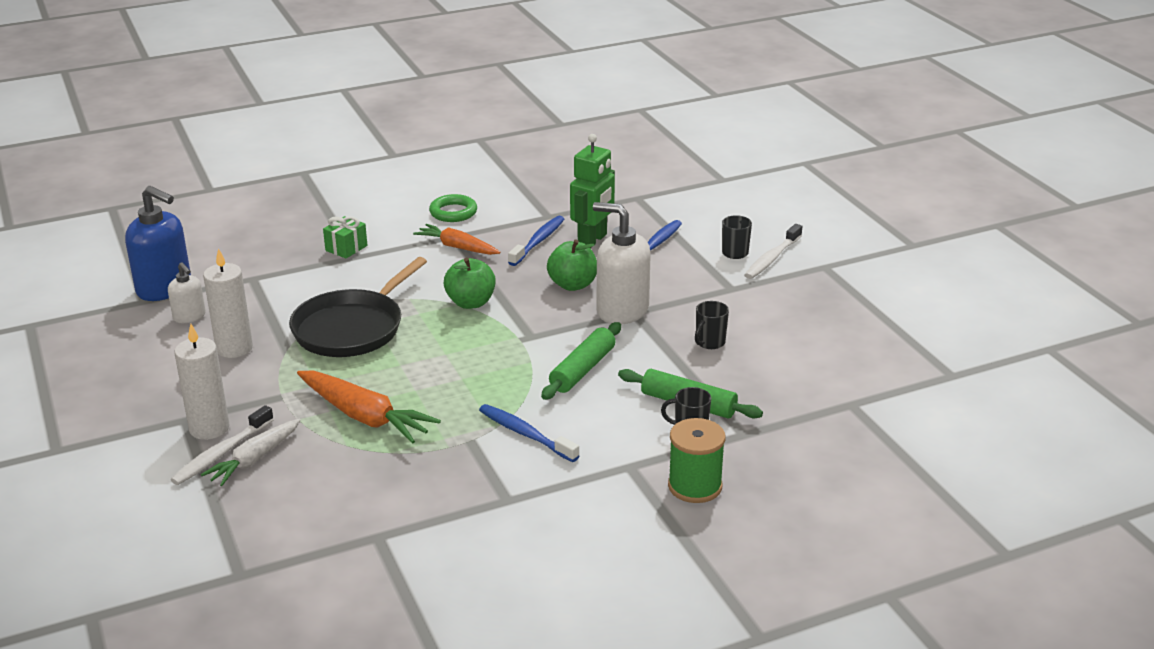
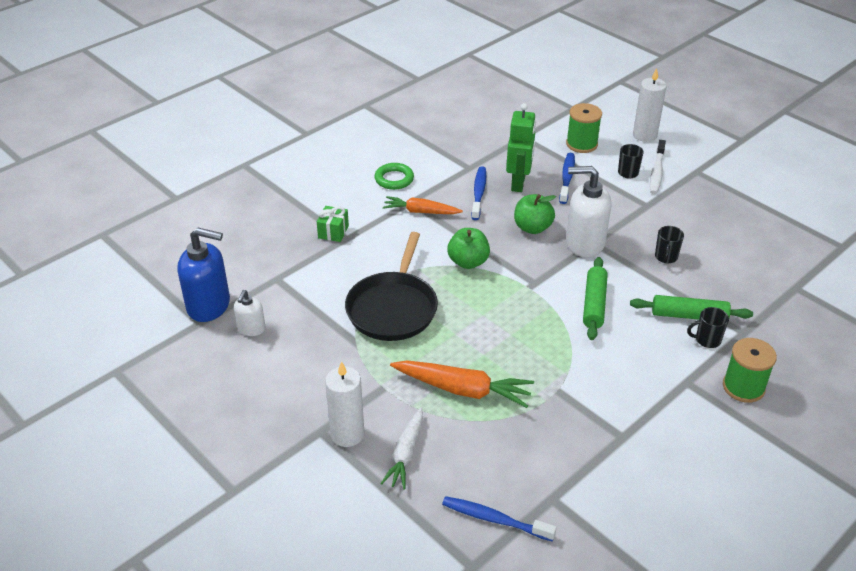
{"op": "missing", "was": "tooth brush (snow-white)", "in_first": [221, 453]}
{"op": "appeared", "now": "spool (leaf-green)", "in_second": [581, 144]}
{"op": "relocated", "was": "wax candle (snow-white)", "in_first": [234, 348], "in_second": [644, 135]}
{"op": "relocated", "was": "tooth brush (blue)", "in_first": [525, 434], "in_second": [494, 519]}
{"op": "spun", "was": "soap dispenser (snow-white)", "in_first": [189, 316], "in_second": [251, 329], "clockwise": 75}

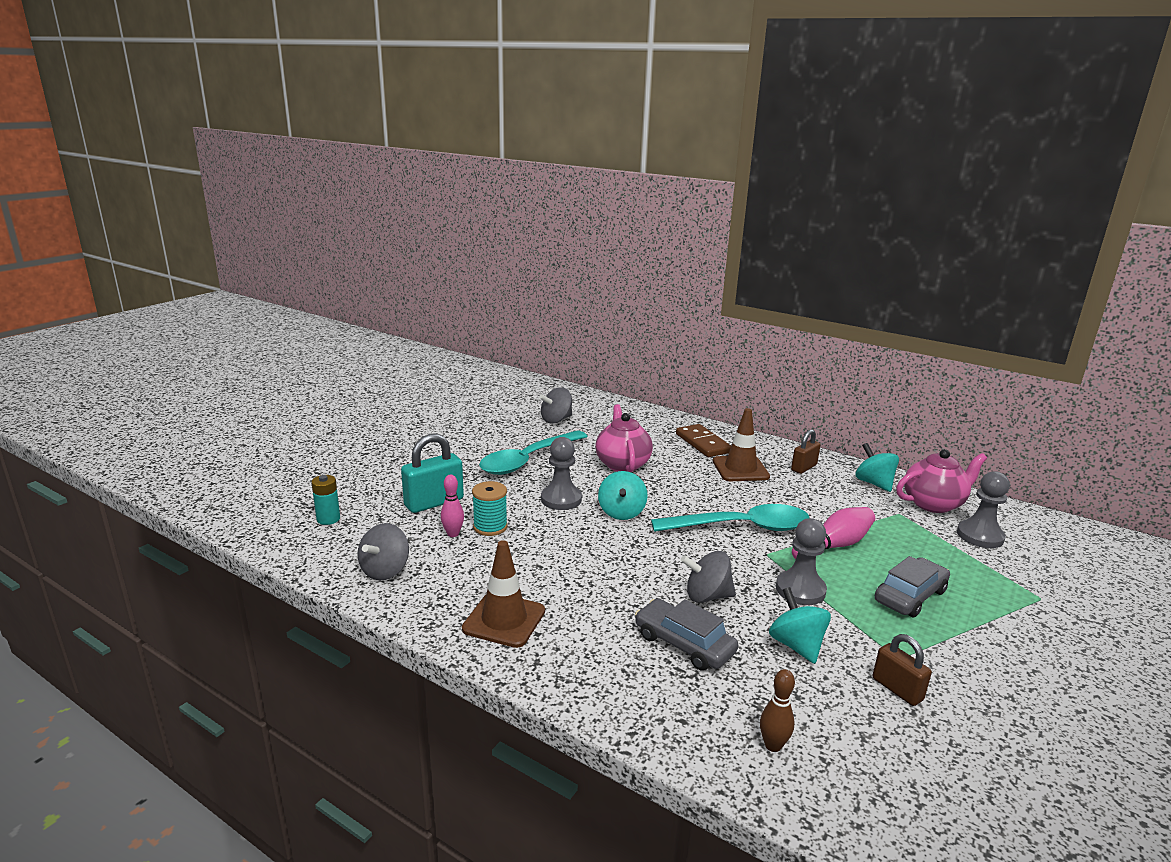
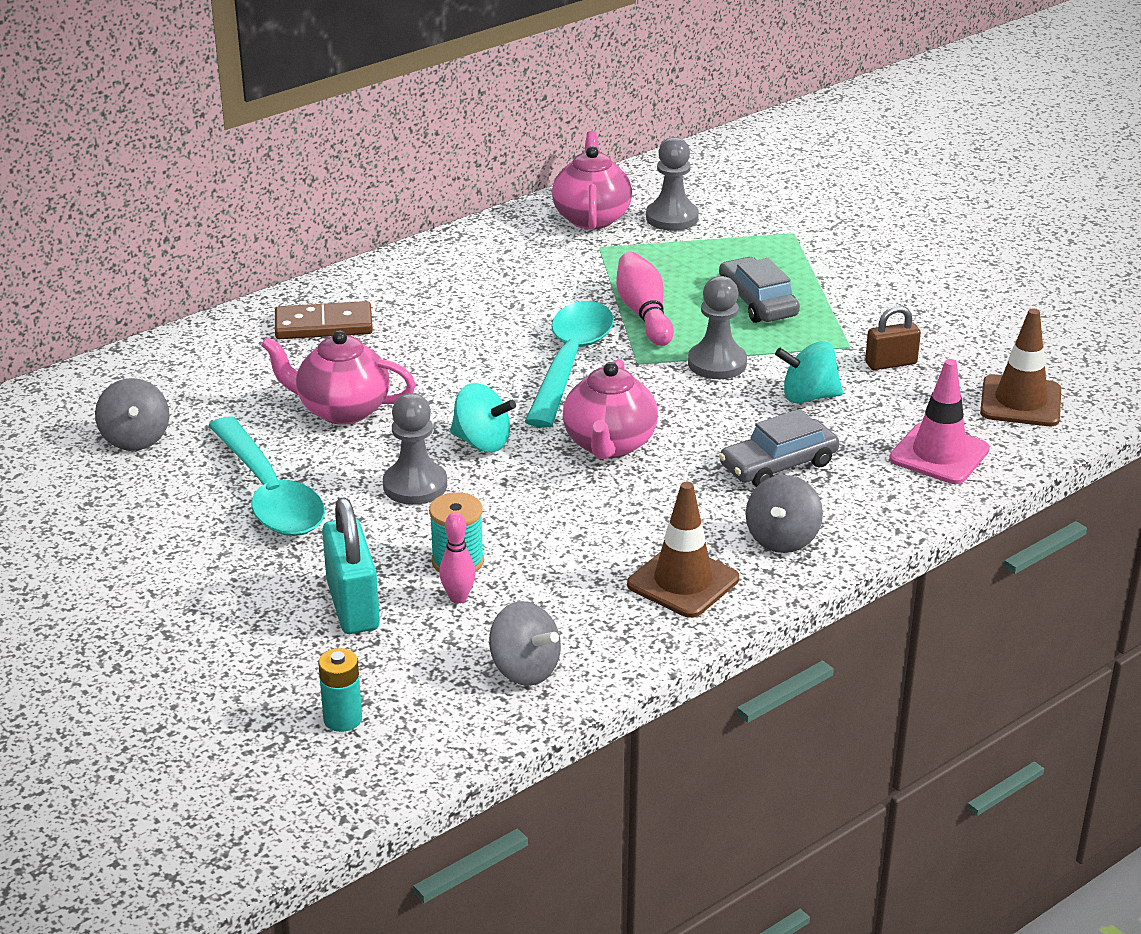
{"op": "missing", "was": "small lock (russet)", "in_first": [804, 468]}
{"op": "missing", "was": "spinning top (aqua)", "in_first": [874, 483]}
{"op": "appeared", "now": "tea pot (pink)", "in_second": [609, 445]}
{"op": "relocated", "was": "spinning top (ash-grey)", "in_first": [707, 596], "in_second": [782, 539]}
{"op": "relocated", "was": "traffic cone (russet)", "in_first": [740, 469], "in_second": [1020, 402]}
{"op": "exchanged", "was": "tenpin (russet)", "now": "traffic cone (pink)", "in_first": [773, 745], "in_second": [939, 454]}

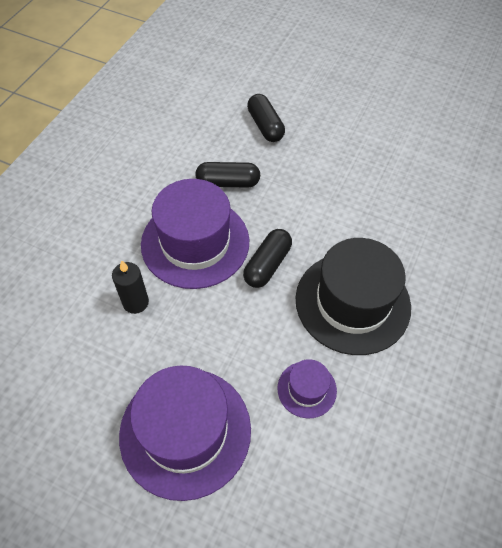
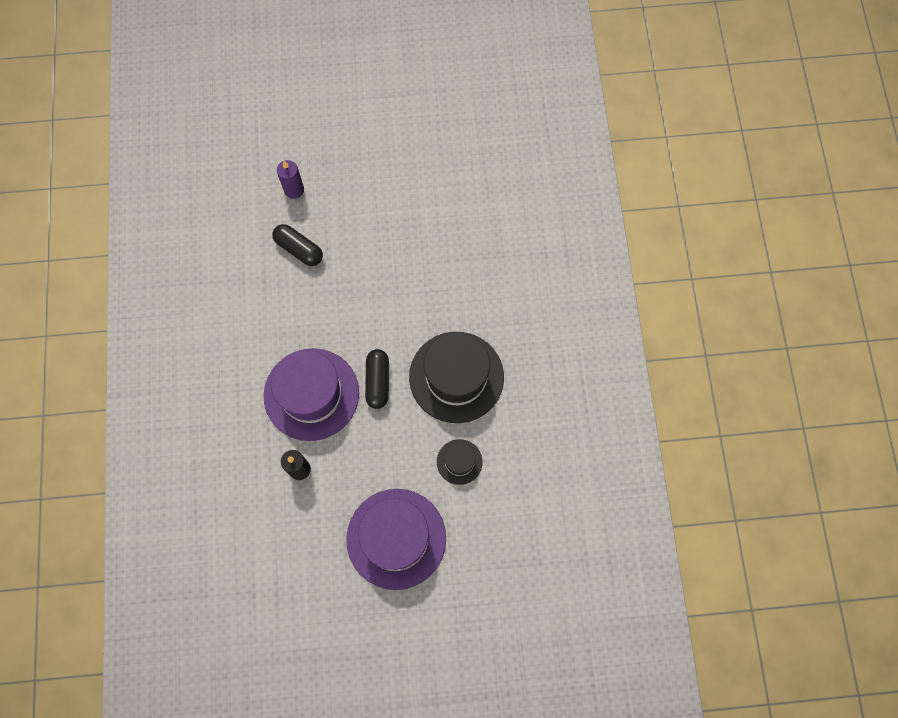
{"op": "missing", "was": "capsule (ebony)", "in_first": [228, 182]}
{"op": "appeared", "now": "wax candle (violet)", "in_second": [294, 190]}
{"op": "colour", "was": "tall hat (violet)", "now": "tall hat (ebony)", "in_first": [307, 389], "in_second": [459, 462]}

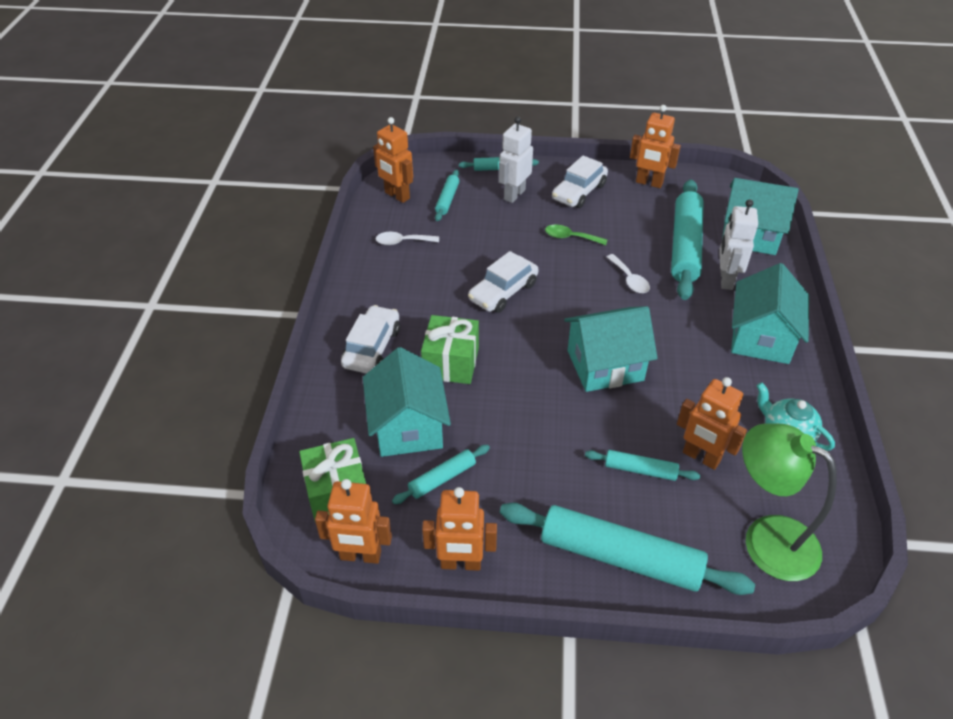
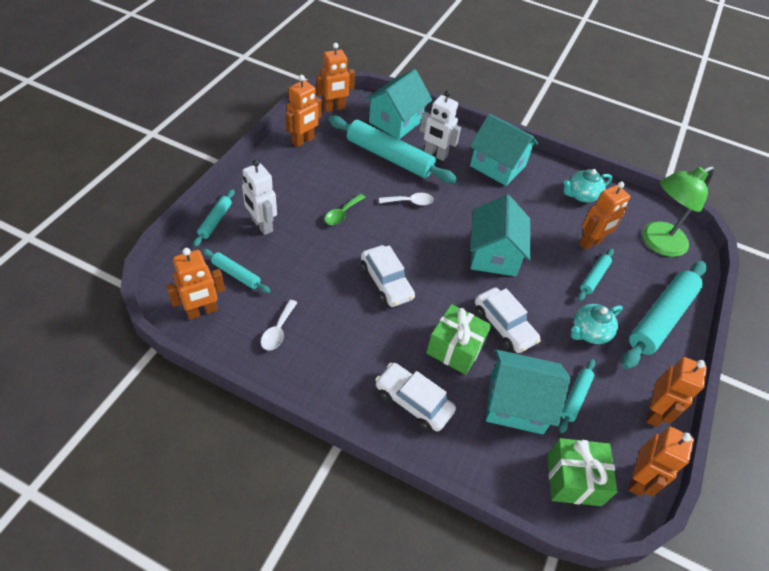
{"op": "appeared", "now": "robot (orange-coloured)", "in_second": [334, 108]}
{"op": "appeared", "now": "tea pot (aqua)", "in_second": [589, 332]}
{"op": "relocated", "was": "toy car (snow-white)", "in_first": [579, 192], "in_second": [504, 326]}
{"op": "spun", "was": "rolling pin (aqua)", "in_first": [442, 478], "in_second": [575, 397], "clockwise": 45}

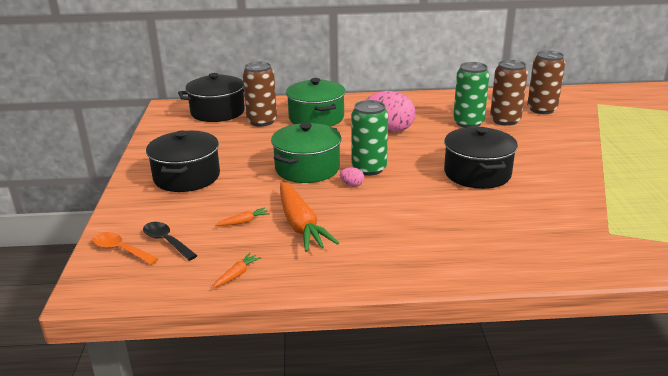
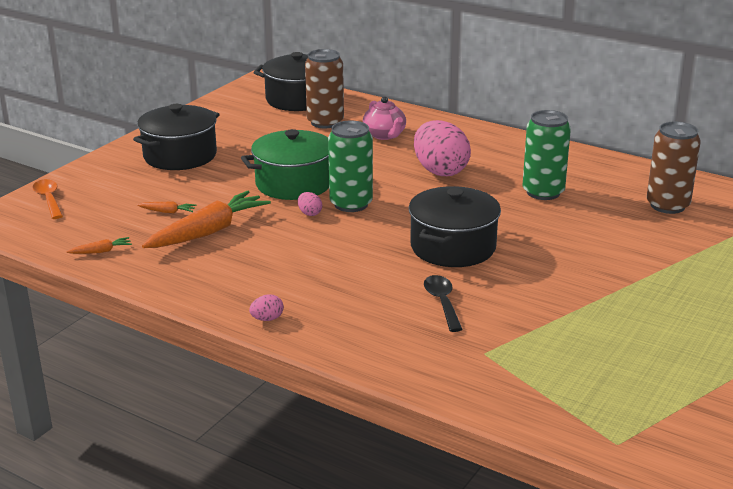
{"op": "missing", "was": "soda can (russet)", "in_first": [505, 120]}
{"op": "appeared", "now": "egg (pink)", "in_second": [267, 319]}
{"op": "relocated", "was": "tablespoon (ebony)", "in_first": [166, 241], "in_second": [442, 302]}
{"op": "exchanged", "was": "cooking pot (leaf-green)", "now": "tea pot (pink)", "in_first": [316, 118], "in_second": [384, 135]}
{"op": "spun", "was": "carrot (orange-coloured)", "in_first": [300, 225], "in_second": [208, 232], "clockwise": -150}

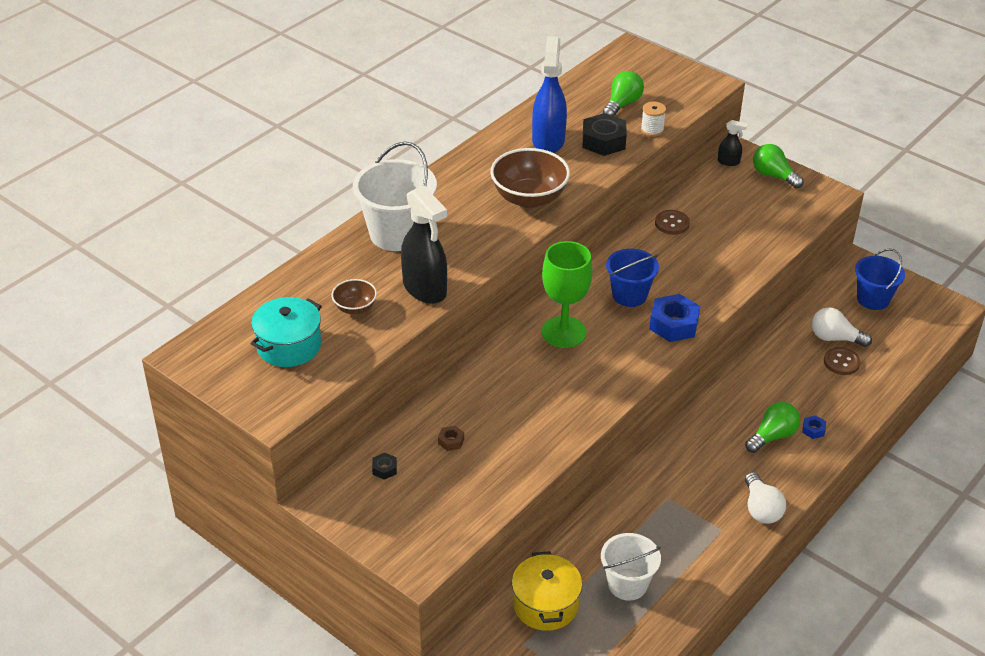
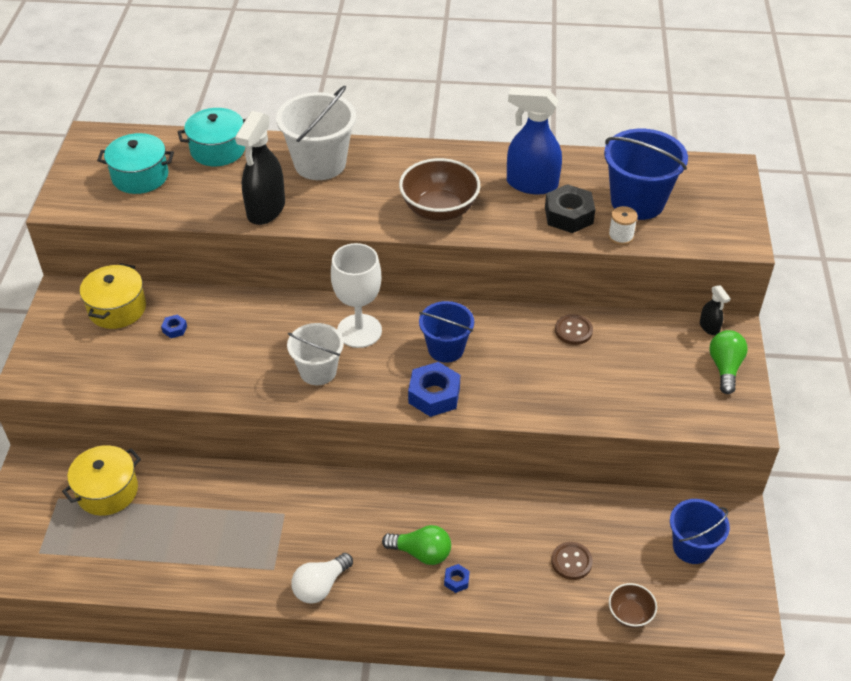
{"op": "missing", "was": "lightbulb (snow-white)", "in_first": [835, 338]}
{"op": "appeared", "now": "cooking pot (aqua)", "in_second": [218, 150]}
{"op": "relocated", "was": "bowl (russet)", "in_first": [355, 308], "in_second": [630, 614]}
{"op": "relocated", "was": "pail (snow-white)", "in_first": [627, 584], "in_second": [318, 371]}
{"op": "exchanged", "was": "hex nut (ebony)", "now": "cooking pot (golden)", "in_first": [384, 469], "in_second": [117, 309]}
{"op": "exchanged", "was": "lightbulb (leaf-green)", "now": "pail (blue)", "in_first": [622, 104], "in_second": [637, 202]}
{"op": "colour", "was": "hex nut (russet)", "now": "hex nut (blue)", "in_first": [451, 441], "in_second": [174, 329]}
{"op": "colour", "was": "chalice (leaf-green)", "now": "chalice (snow-white)", "in_first": [563, 332], "in_second": [359, 331]}
{"op": "spun", "was": "sprayer (blue)", "in_first": [548, 141], "in_second": [531, 184], "clockwise": -135}

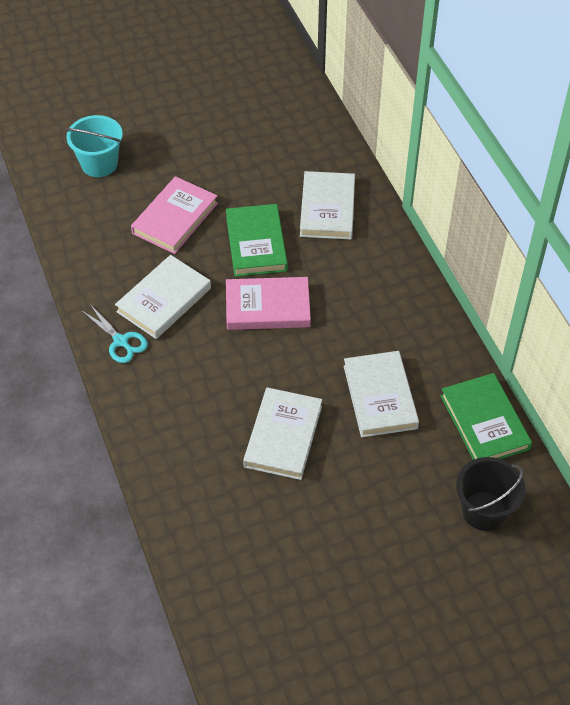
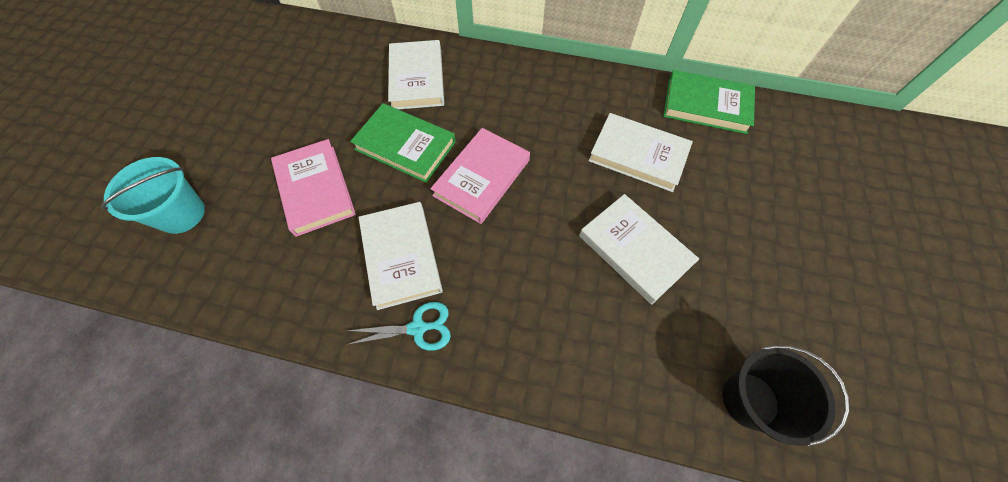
{"op": "relocated", "was": "pail (ebony)", "in_first": [484, 511], "in_second": [750, 400]}
{"op": "spun", "was": "hardcover (snow-white)", "in_first": [327, 209], "in_second": [417, 78], "clockwise": 45}

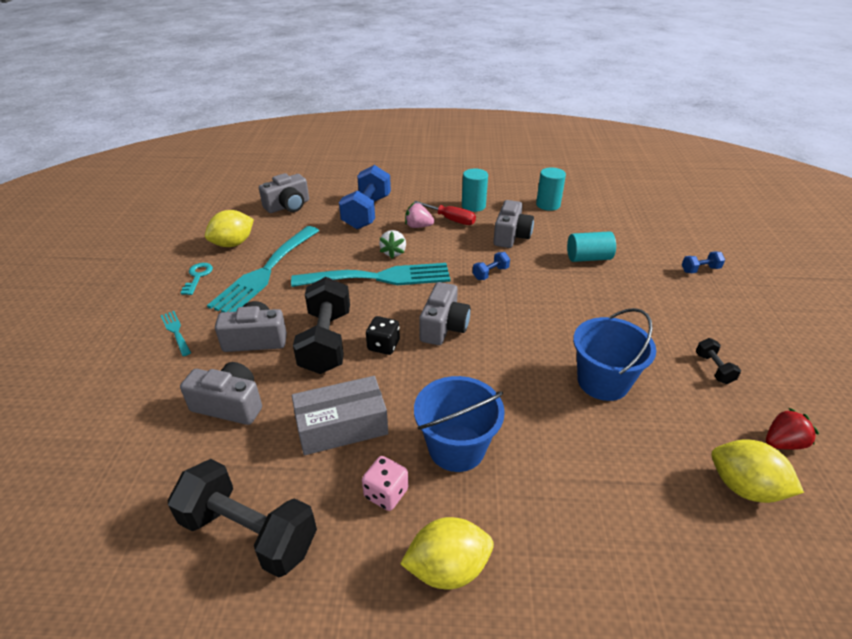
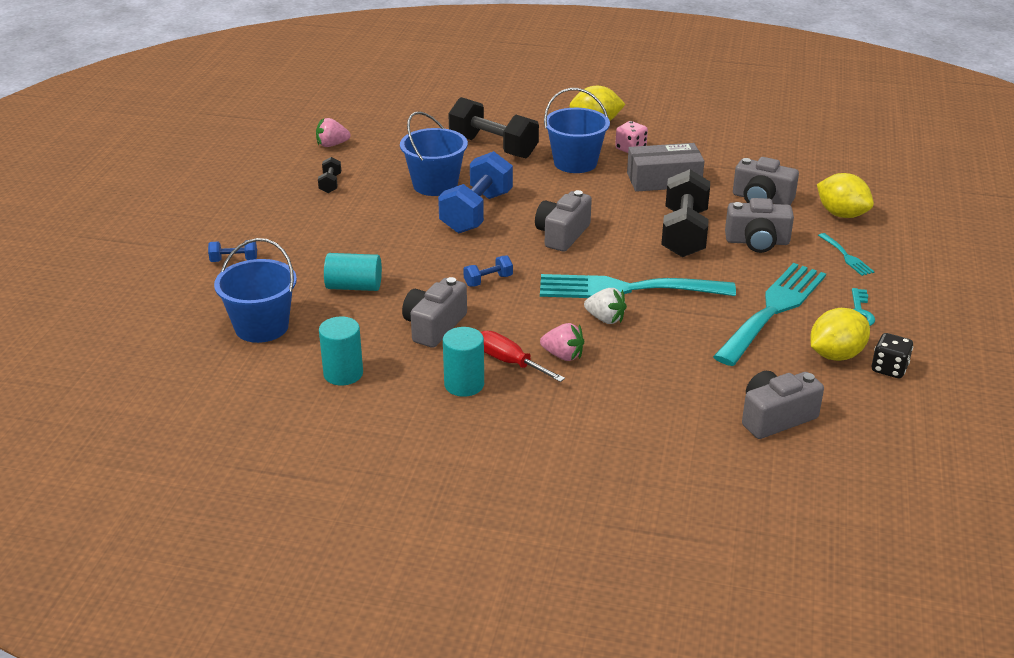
{"op": "appeared", "now": "pail (blue)", "in_second": [261, 327]}
{"op": "relocated", "was": "dumbbell (ebony)", "in_first": [249, 533], "in_second": [493, 147]}
{"op": "relocated", "was": "dumbbell (blue)", "in_first": [367, 212], "in_second": [476, 212]}
{"op": "relocated", "was": "game die (ebony)", "in_first": [383, 345], "in_second": [889, 369]}
{"op": "relocated", "was": "lemon (golden)", "in_first": [744, 487], "in_second": [841, 214]}
{"op": "colour", "was": "berry (scarlet)", "now": "berry (pink)", "in_first": [782, 443], "in_second": [332, 145]}
{"op": "spun", "was": "berry (snow-white)", "in_first": [393, 252], "in_second": [605, 319], "clockwise": 105}

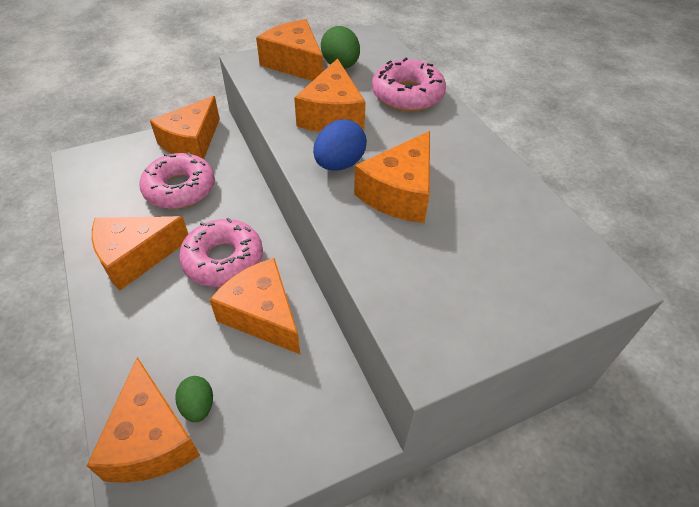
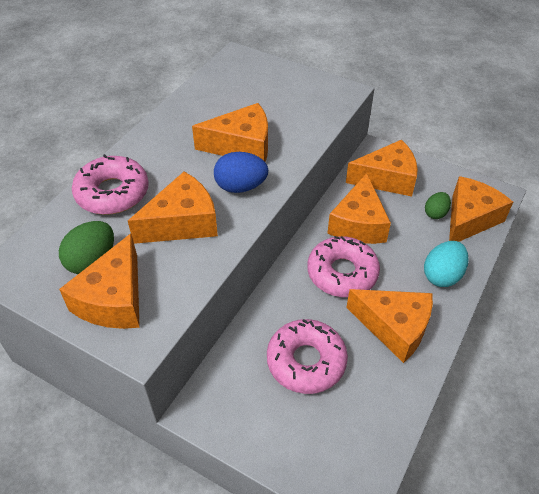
{"op": "appeared", "now": "egg (aqua)", "in_second": [442, 275]}
{"op": "relocated", "was": "cheese (orange-coloured)", "in_first": [192, 142], "in_second": [387, 179]}

